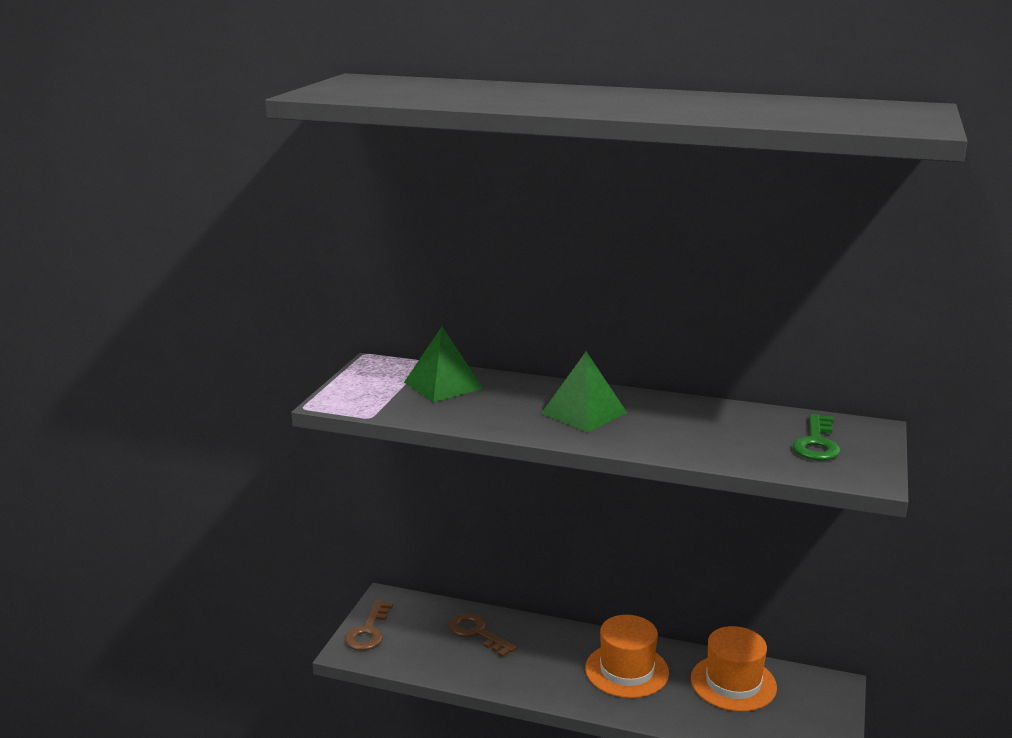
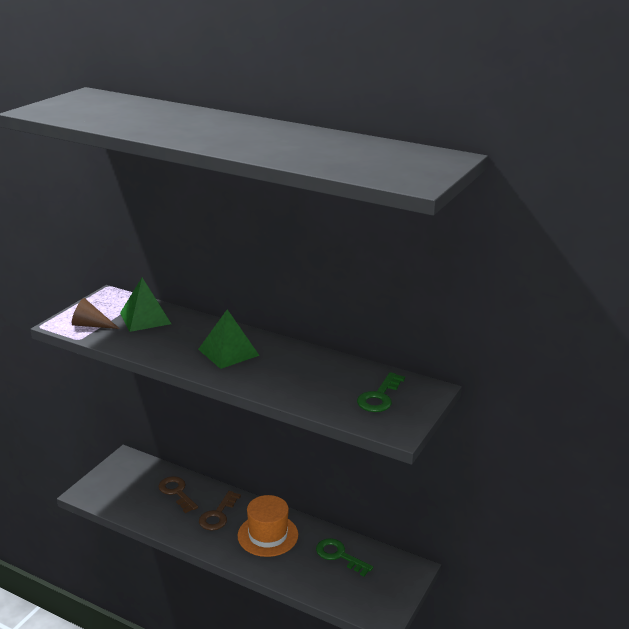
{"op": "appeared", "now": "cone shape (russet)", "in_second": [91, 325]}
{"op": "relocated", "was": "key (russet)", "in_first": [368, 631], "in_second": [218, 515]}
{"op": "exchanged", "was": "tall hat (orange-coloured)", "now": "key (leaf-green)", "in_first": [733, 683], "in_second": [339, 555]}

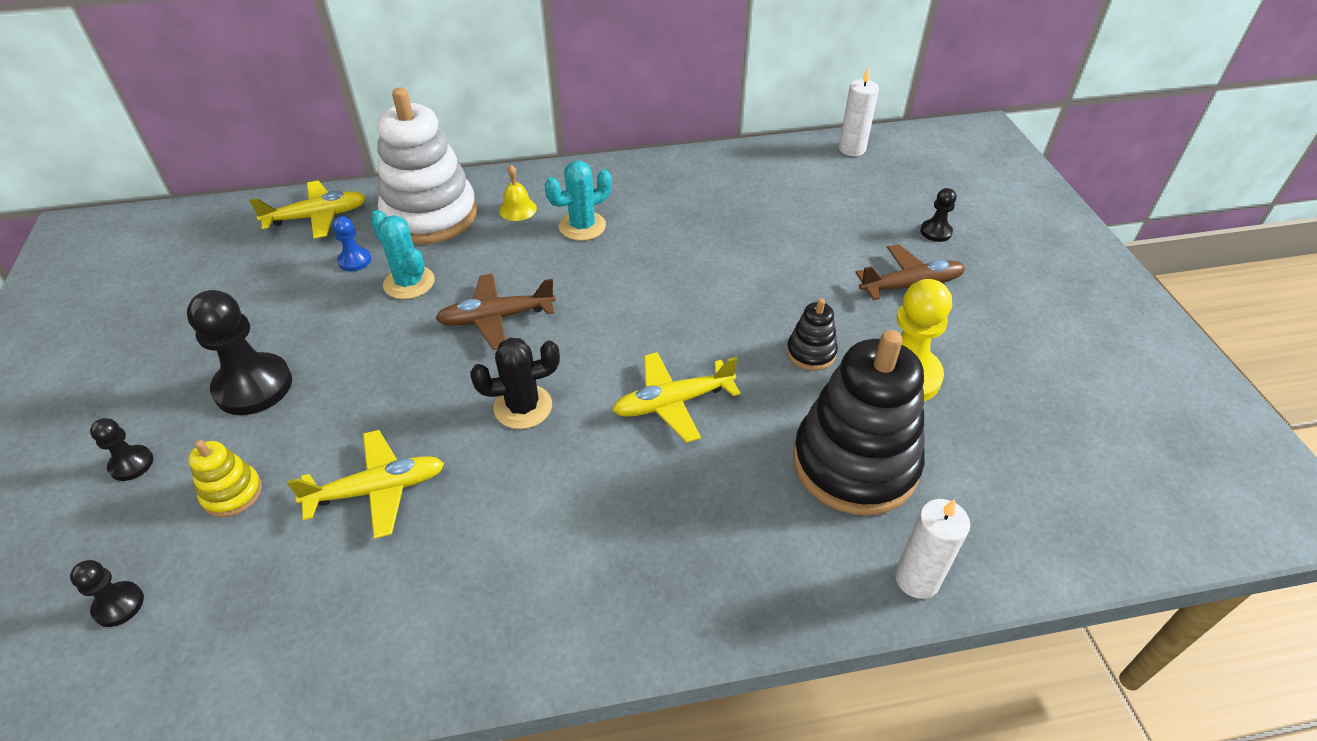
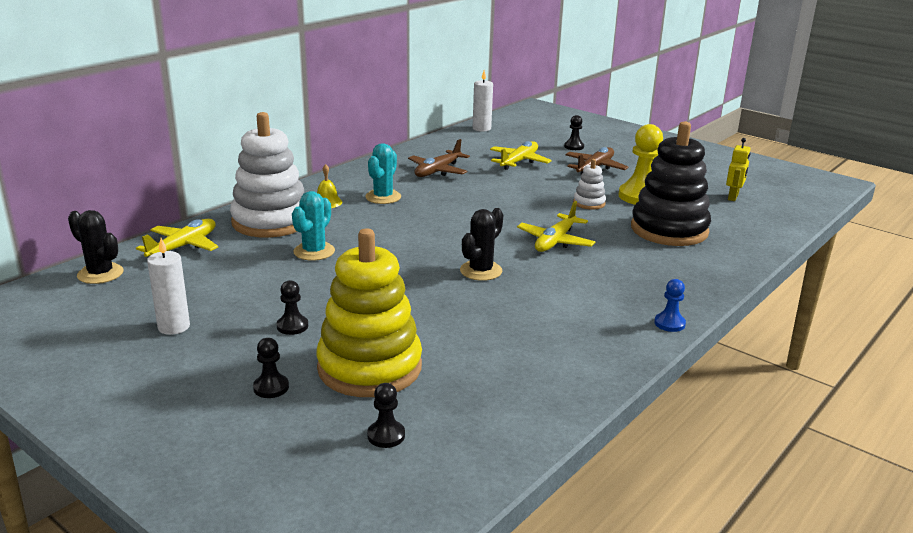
{"op": "appeared", "now": "saguaro cactus (ebony)", "in_second": [100, 274]}
{"op": "appeared", "now": "robot (golden)", "in_second": [733, 197]}
{"op": "relocated", "was": "plane (golden)", "in_first": [377, 490], "in_second": [519, 161]}
{"op": "relocated", "was": "chess pawn (blue)", "in_first": [355, 261], "in_second": [669, 323]}
{"op": "relocated", "was": "plane (russet)", "in_first": [496, 318], "in_second": [437, 171]}
{"op": "relocated", "was": "wax candle (snow-white)", "in_first": [917, 579], "in_second": [174, 327]}
{"op": "colour", "was": "stacking toy (ebony)", "now": "stacking toy (snow-white)", "in_first": [811, 353], "in_second": [589, 203]}
{"op": "spun", "was": "saguaro cactus (aqua)", "in_first": [409, 283], "in_second": [314, 251], "clockwise": -75}
{"op": "size", "was": "chess pawn (ebony)", "in_first": [253, 386], "in_second": [292, 326], "ratio": 0.5}
{"op": "size", "was": "stacking toy (golden)", "in_first": [232, 493], "in_second": [369, 367], "ratio": 2.25}

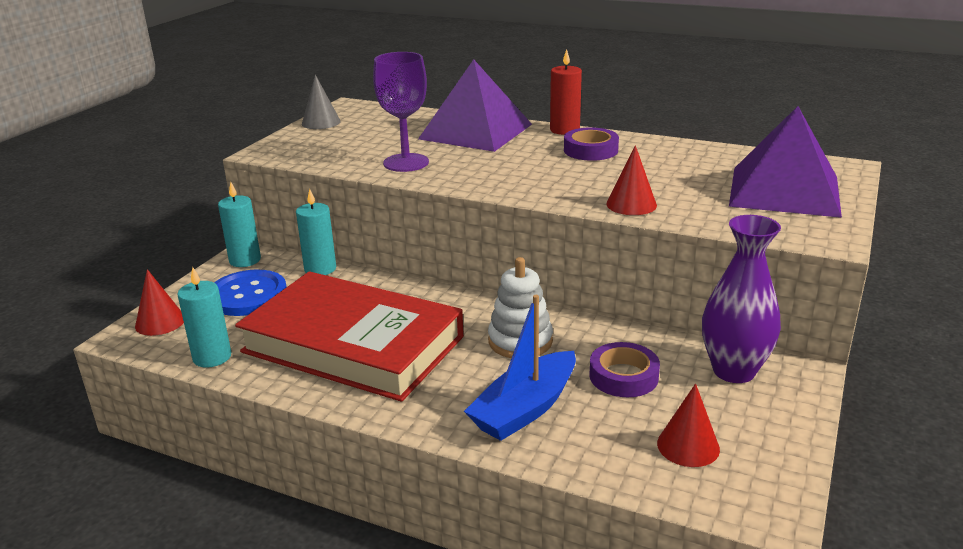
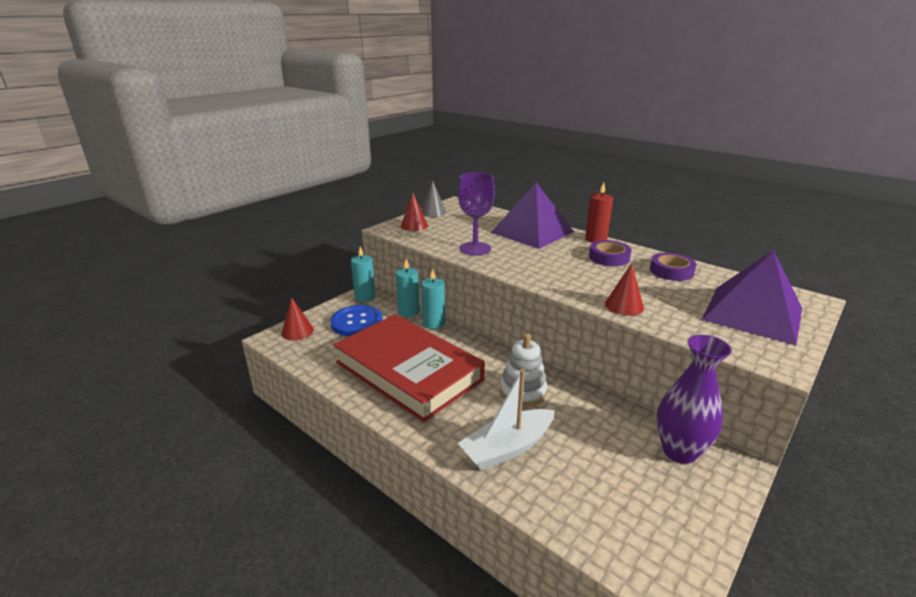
{"op": "relocated", "was": "wax candle (aqua)", "in_first": [212, 357], "in_second": [434, 323]}
{"op": "relocated", "was": "sticky tape (violet)", "in_first": [623, 376], "in_second": [671, 271]}
{"op": "relocated", "was": "cone shape (scarlet)", "in_first": [688, 446], "in_second": [414, 226]}
{"op": "colour", "was": "toy boat (blue)", "now": "toy boat (snow-white)", "in_first": [525, 409], "in_second": [507, 448]}

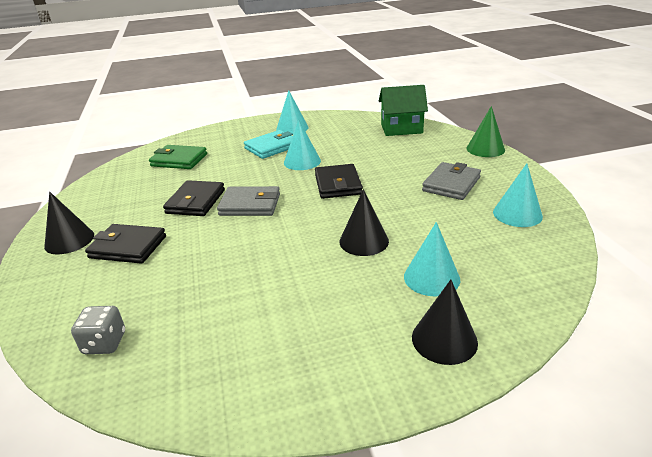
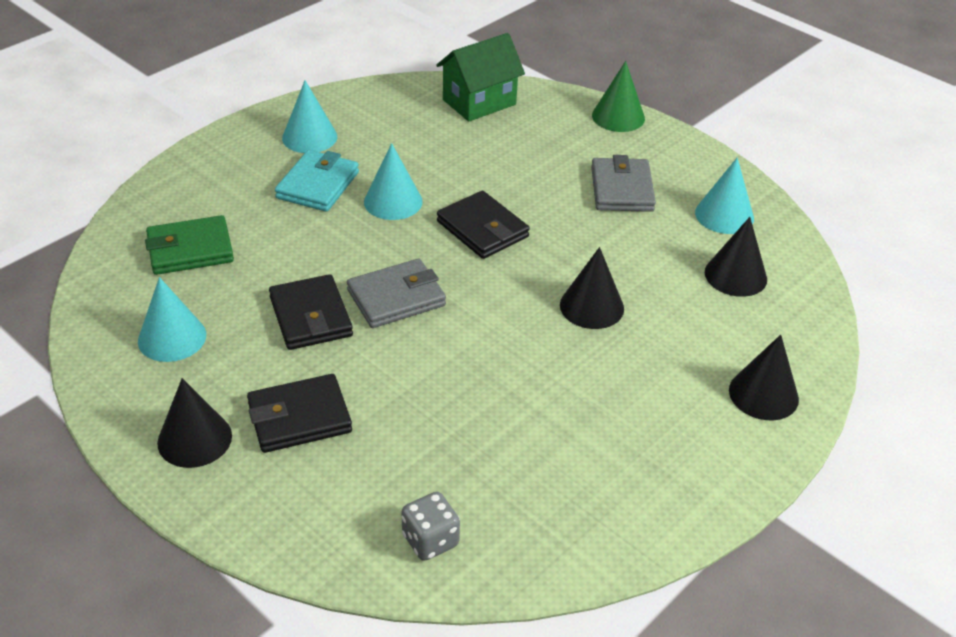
{"op": "appeared", "now": "cone shape (ebony)", "in_second": [735, 275]}
{"op": "relocated", "was": "cone shape (aqua)", "in_first": [431, 278], "in_second": [172, 338]}

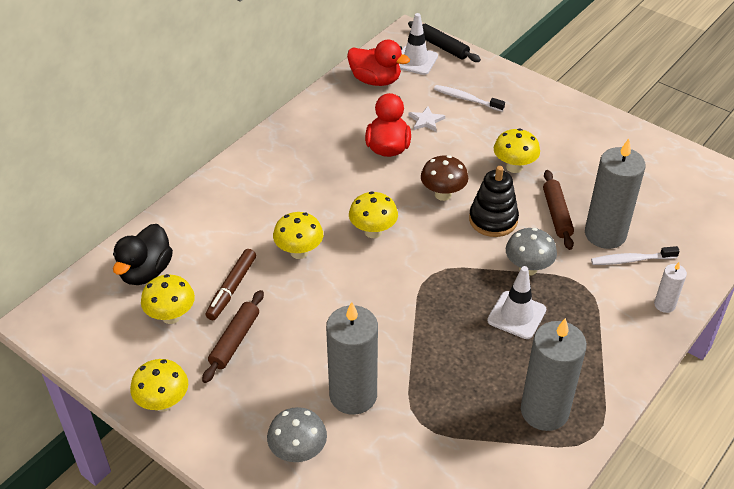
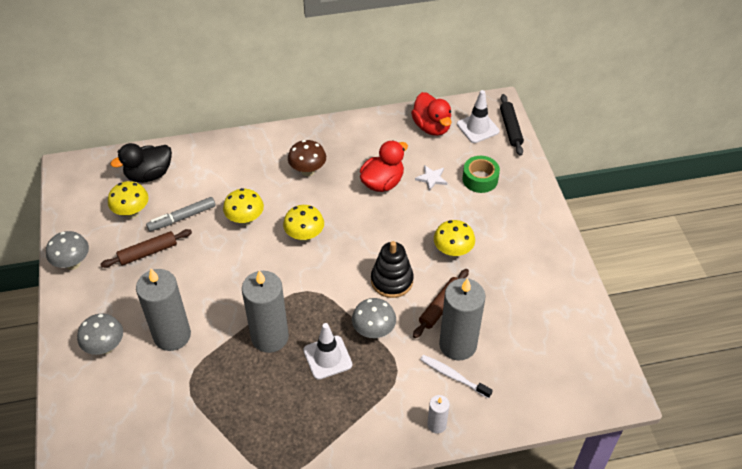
{"op": "relocated", "was": "mushroom (russet)", "in_first": [443, 194], "in_second": [308, 171]}
{"op": "relocated", "was": "wax candle (ash-grey)", "in_first": [544, 411], "in_second": [270, 337]}
{"op": "exchanged", "was": "tooth brush (snow-white)", "now": "sticky tape (leaf-green)", "in_first": [466, 99], "in_second": [480, 179]}
{"op": "colour", "was": "mushroom (golden)", "now": "mushroom (ash-grey)", "in_first": [163, 403], "in_second": [73, 263]}
{"op": "colour", "was": "marker pen (russet)", "now": "marker pen (ash-grey)", "in_first": [232, 288], "in_second": [182, 218]}

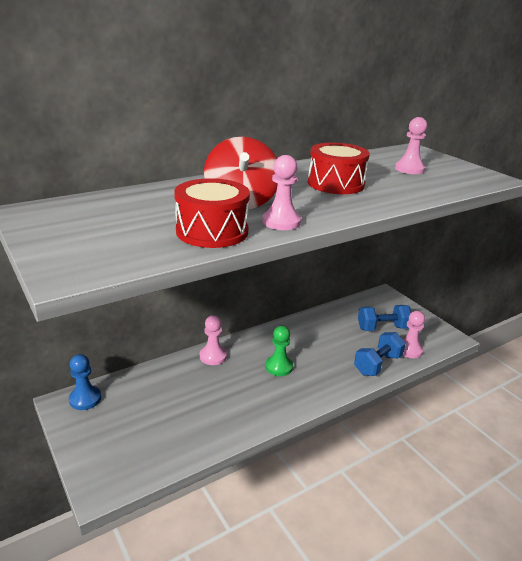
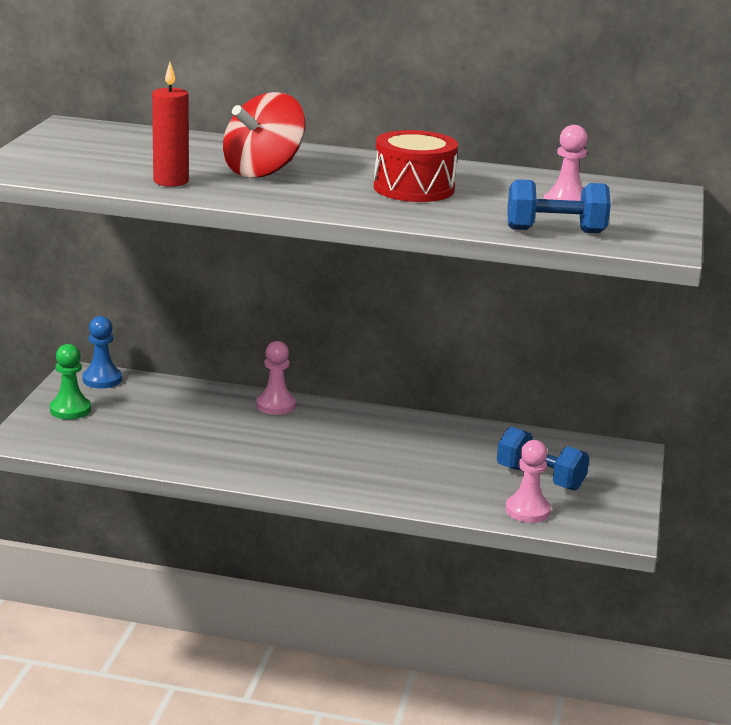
{"op": "missing", "was": "chess pawn (pink)", "in_first": [281, 222]}
{"op": "relocated", "was": "chess pawn (leaf-green)", "in_first": [279, 367], "in_second": [70, 410]}
{"op": "relocated", "was": "dumbbell (blue)", "in_first": [377, 364], "in_second": [555, 231]}
{"op": "exchanged", "was": "snare drum (scarlet)", "now": "wax candle (scarlet)", "in_first": [212, 231], "in_second": [171, 181]}

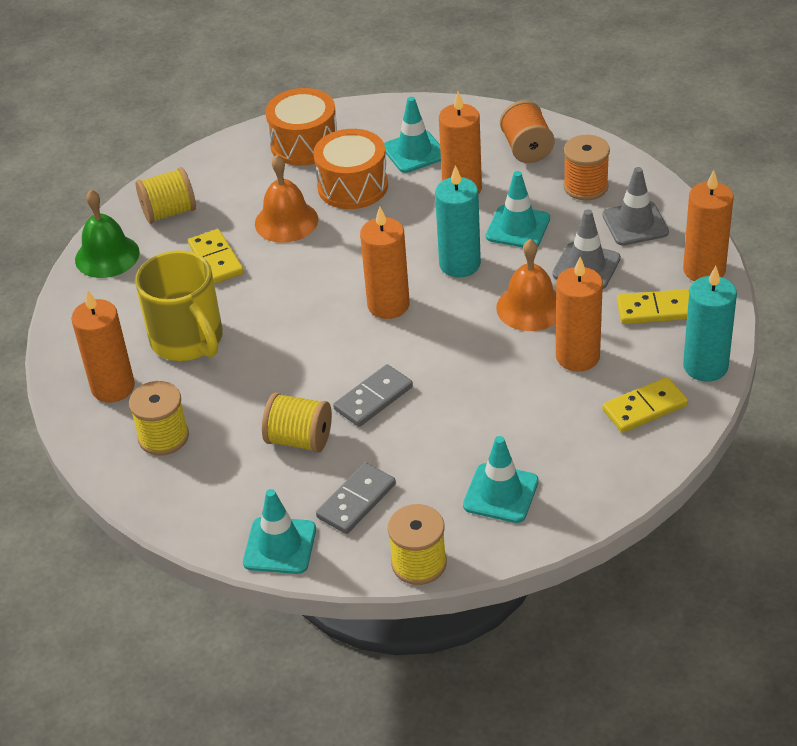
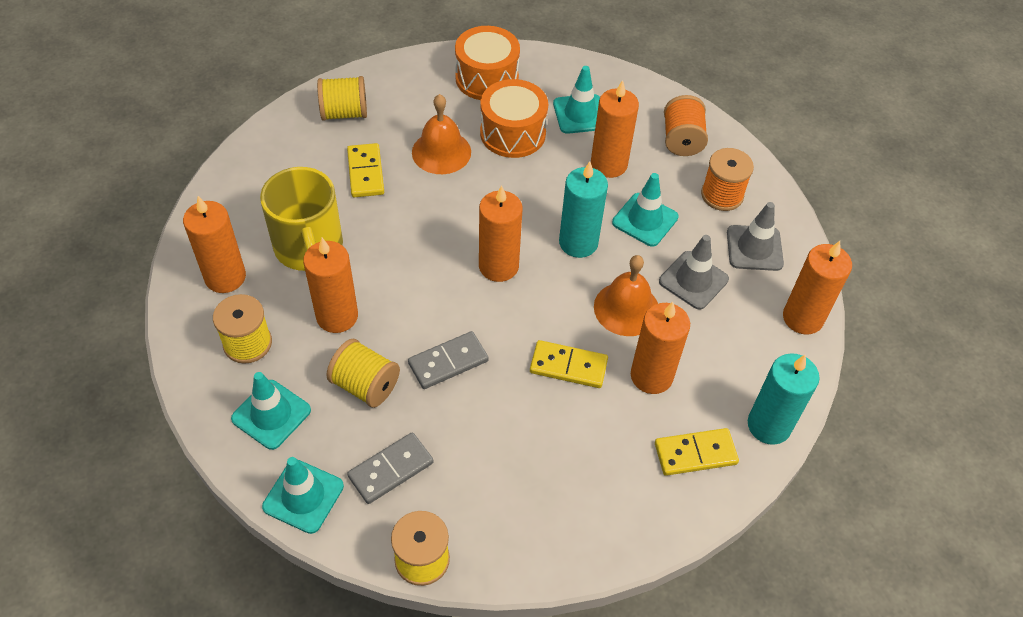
{"op": "missing", "was": "school bell (leaf-green)", "in_first": [107, 256]}
{"op": "appeared", "now": "wax candle (orange-coloured)", "in_second": [337, 316]}
{"op": "relocated", "was": "traffic cone (aqua)", "in_first": [501, 493], "in_second": [271, 414]}
{"op": "relocated", "was": "domino piece (golden)", "in_first": [655, 310], "in_second": [568, 366]}

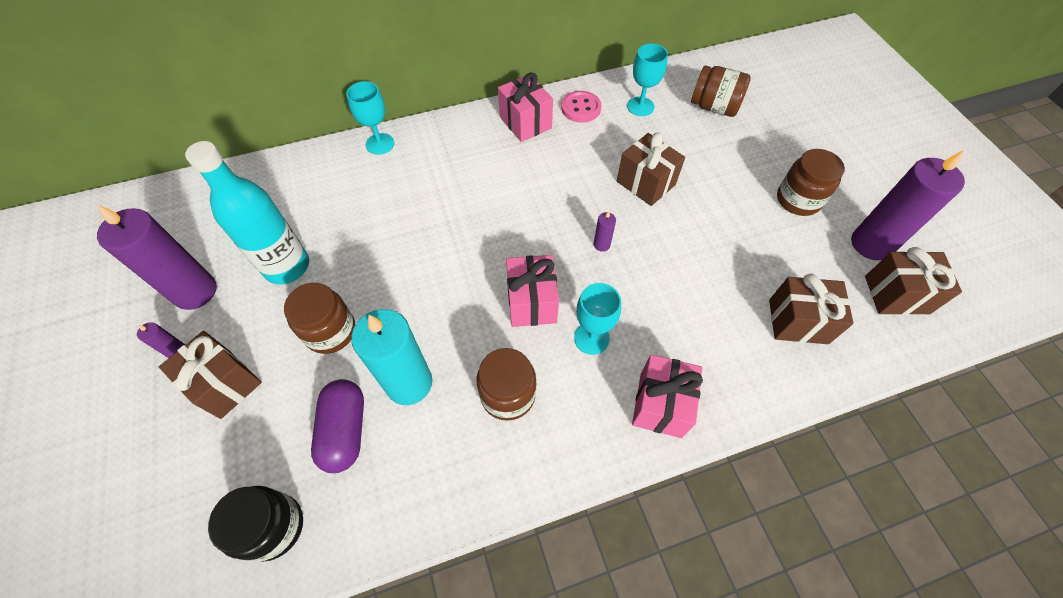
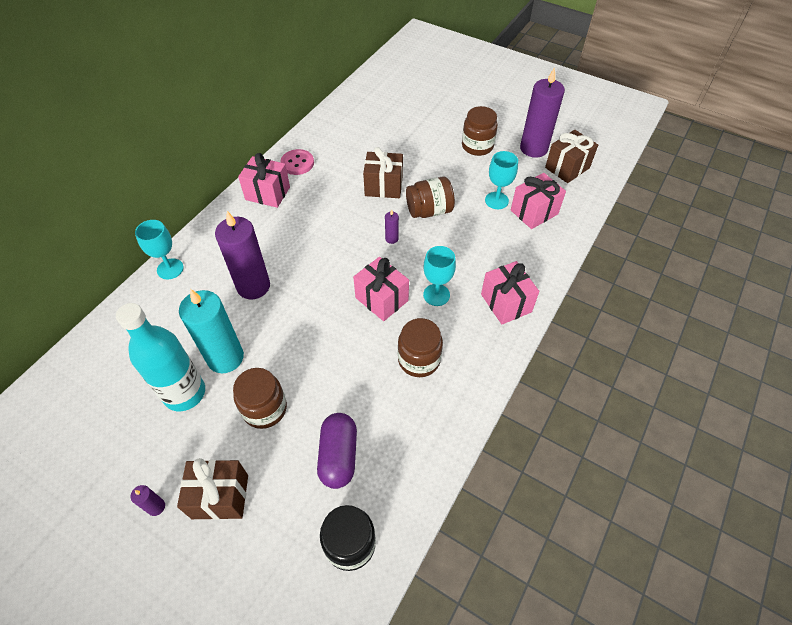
{"op": "relocated", "was": "wax candle (violet)", "in_first": [195, 291], "in_second": [253, 286]}
{"op": "relocated", "was": "wax candle (aqua)", "in_first": [409, 383], "in_second": [225, 358]}
{"op": "relocated", "was": "chalice (aqua)", "in_first": [640, 106], "in_second": [496, 200]}
{"op": "relocated", "was": "preserve jar (russet)", "in_first": [714, 107], "in_second": [429, 211]}
{"op": "colour", "was": "gift (russet)", "now": "gift (pink)", "in_first": [798, 321], "in_second": [534, 212]}
{"op": "spun", "was": "capsule (violet)", "in_first": [345, 430], "in_second": [338, 456], "clockwise": 45}

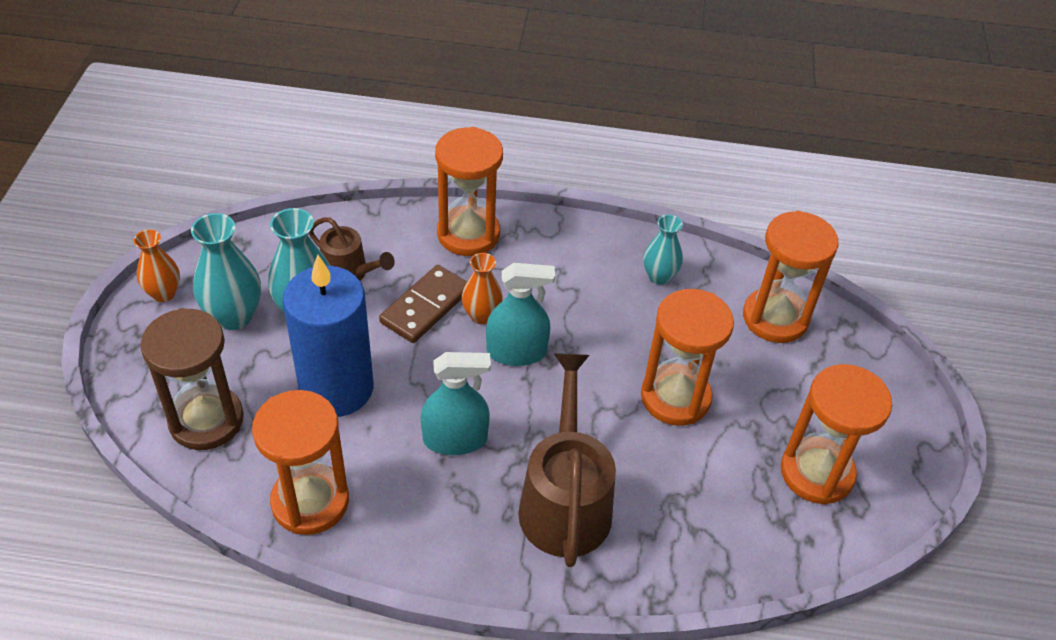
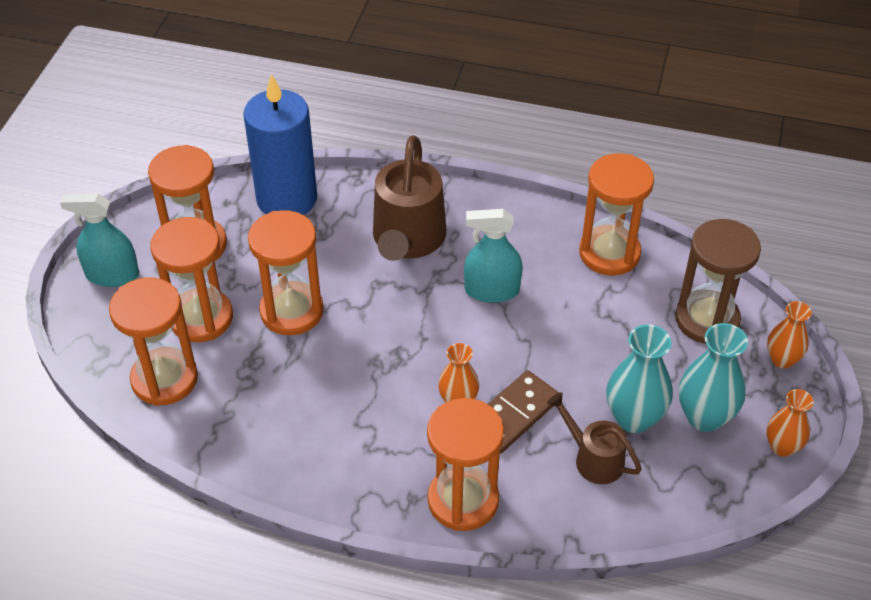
{"op": "missing", "was": "flower vase (aqua)", "in_first": [659, 276]}
{"op": "appeared", "now": "hourglass (orange-coloured)", "in_second": [201, 318]}
{"op": "appeared", "now": "flower vase (orange-coloured)", "in_second": [782, 359]}
{"op": "relocated", "was": "wax candle (blue)", "in_first": [336, 388], "in_second": [287, 199]}
{"op": "relocated", "was": "sprayer (aqua)", "in_first": [516, 352], "in_second": [112, 275]}

